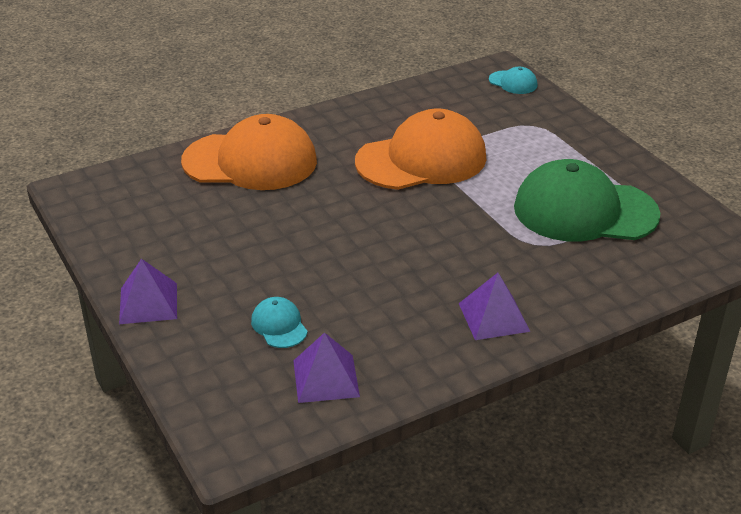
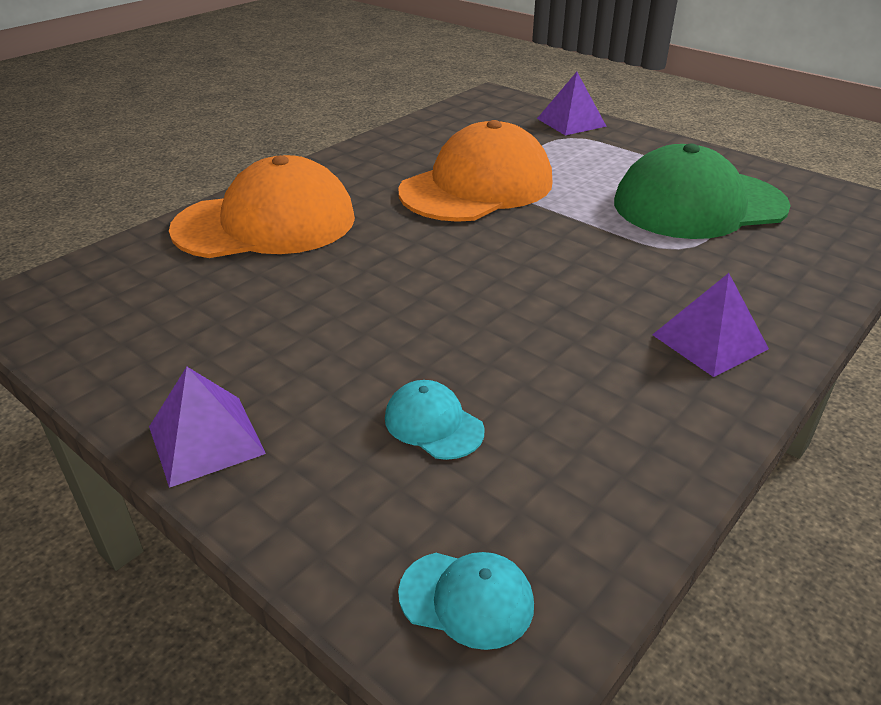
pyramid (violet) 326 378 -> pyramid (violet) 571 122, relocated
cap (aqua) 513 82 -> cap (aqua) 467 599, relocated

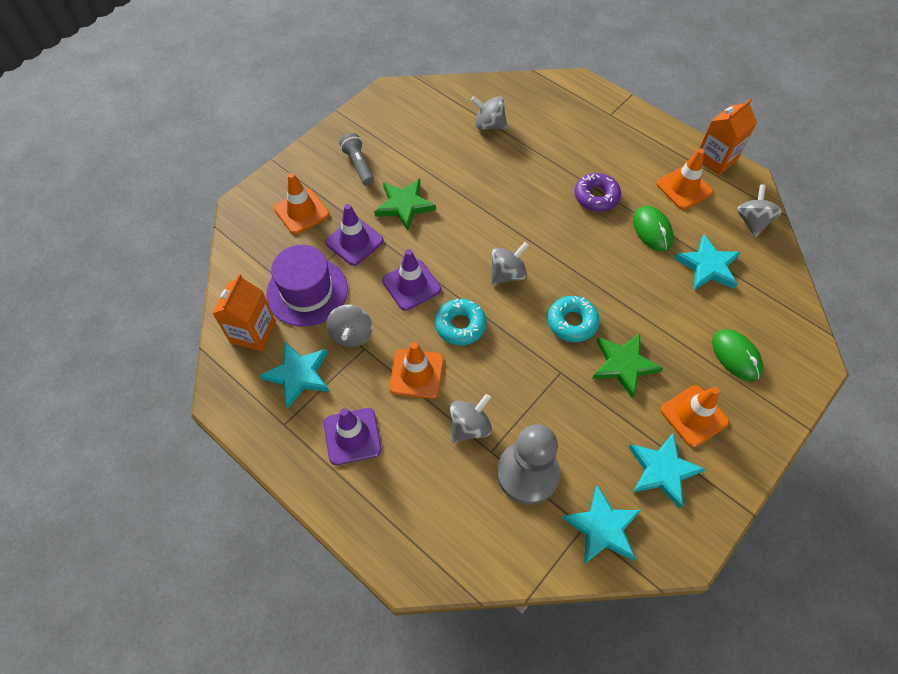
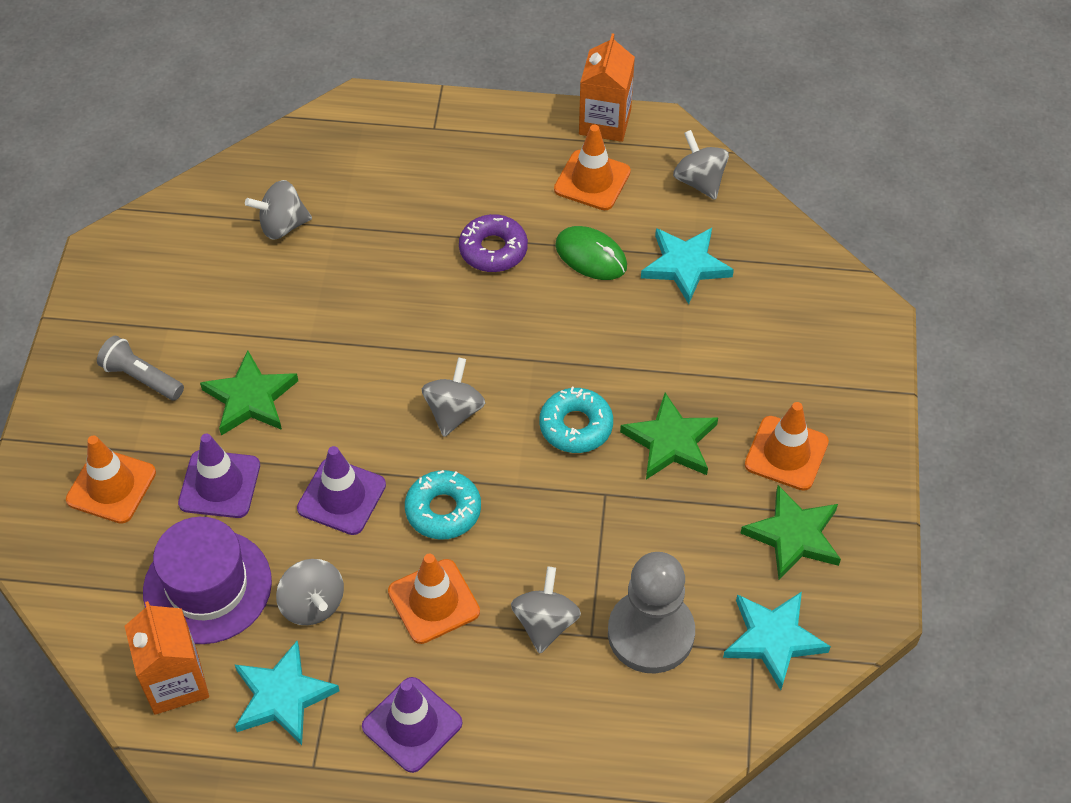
star (aqua) 662 470 -> star (leaf-green) 793 535
computer mouse (leaf-green) 736 356 -> none

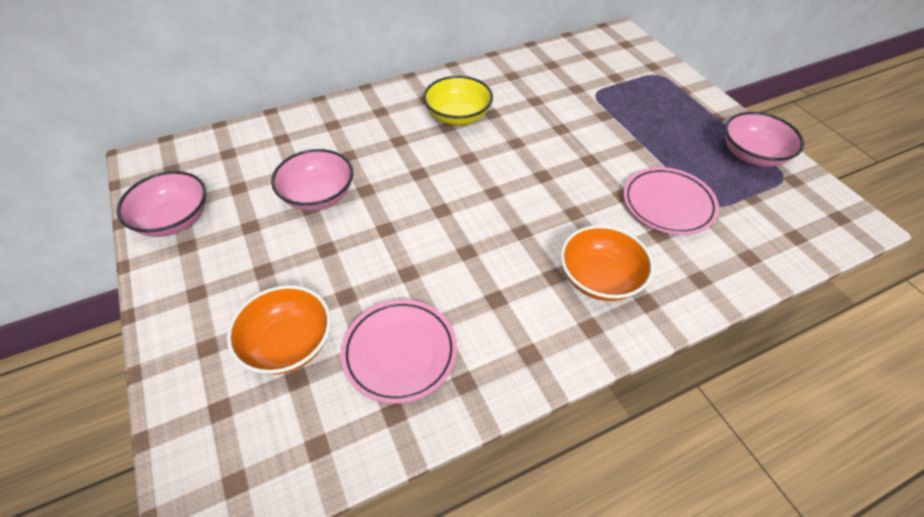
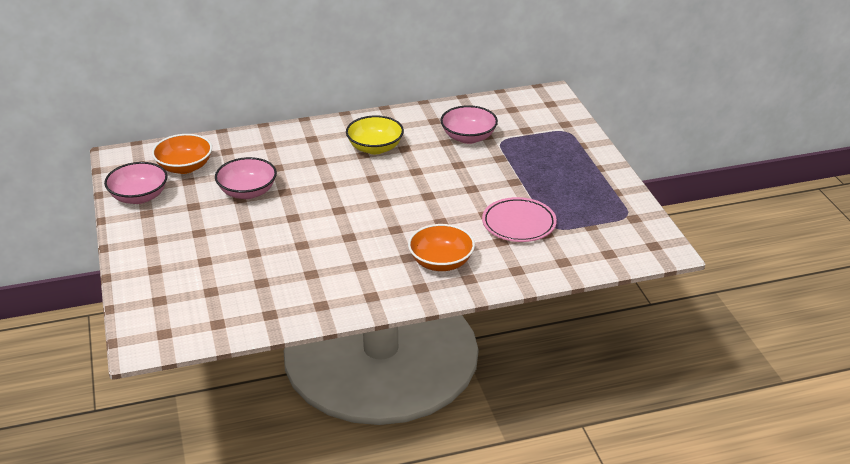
bowl (bright orange) 288 344 -> bowl (bright orange) 184 167, relocated
dinner plate (rosy) 400 352 -> none
bowl (rosy) 752 155 -> bowl (rosy) 468 137, relocated

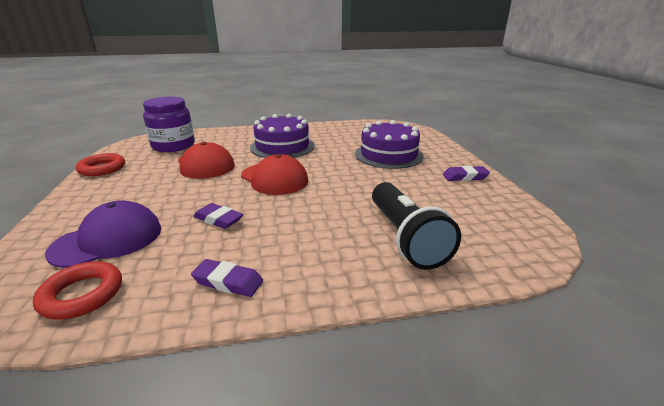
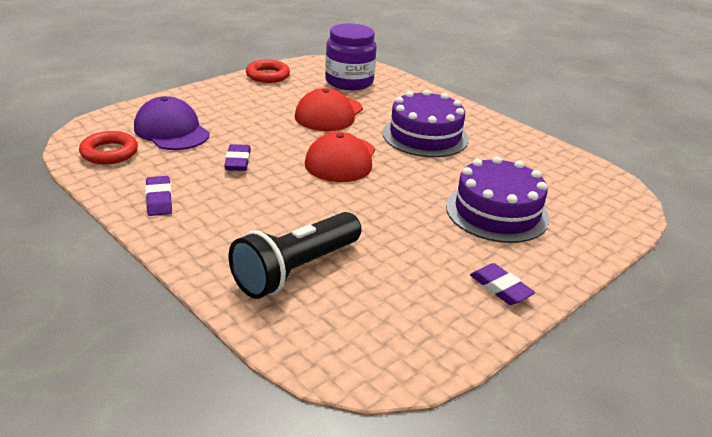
cap (violet) 108 240 -> cap (violet) 171 131, 150 degrees counterclockwise

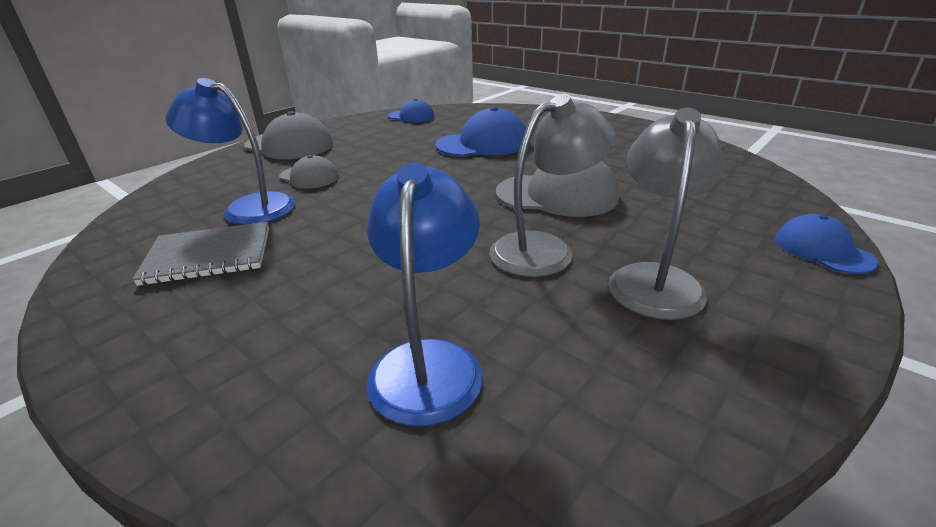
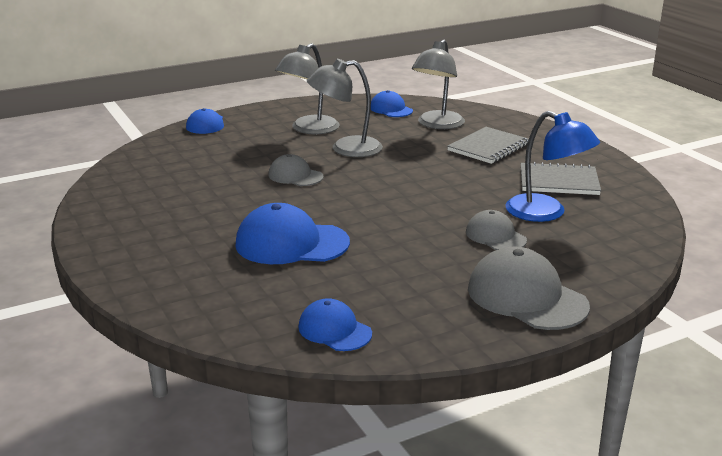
desk lamp (blue) 429 362 -> desk lamp (gray) 437 124
cap (gray) 557 195 -> cap (gray) 295 176, x0.59
none -> cap (blue) 391 109
none -> notepad (gray) 488 147

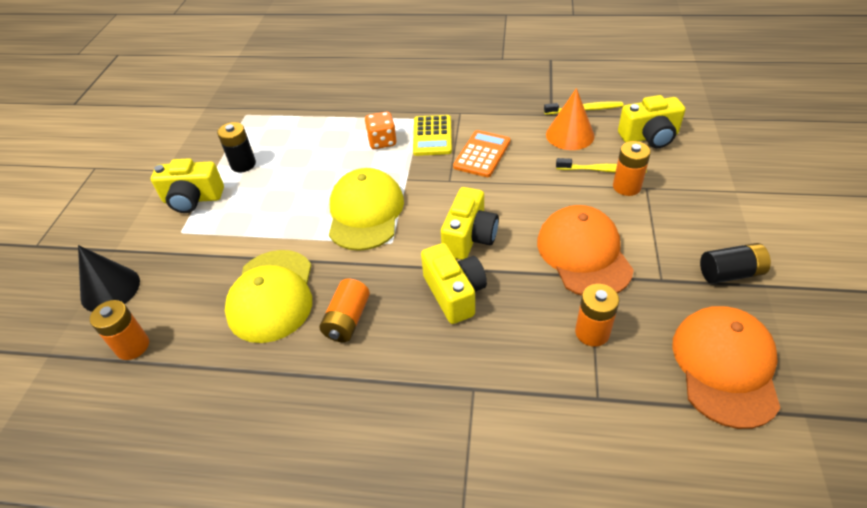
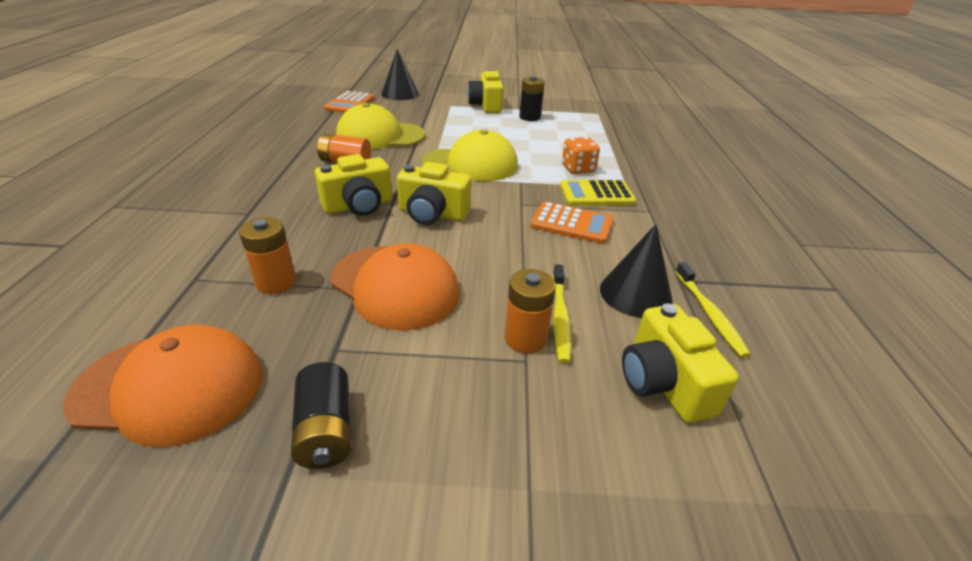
power cell (bright orange) 132 346 -> calculator (bright orange) 350 103
cap (bright orange) 583 254 -> cap (bright orange) 395 286, 60 degrees clockwise
cone (bright orange) 570 135 -> cone (black) 635 293

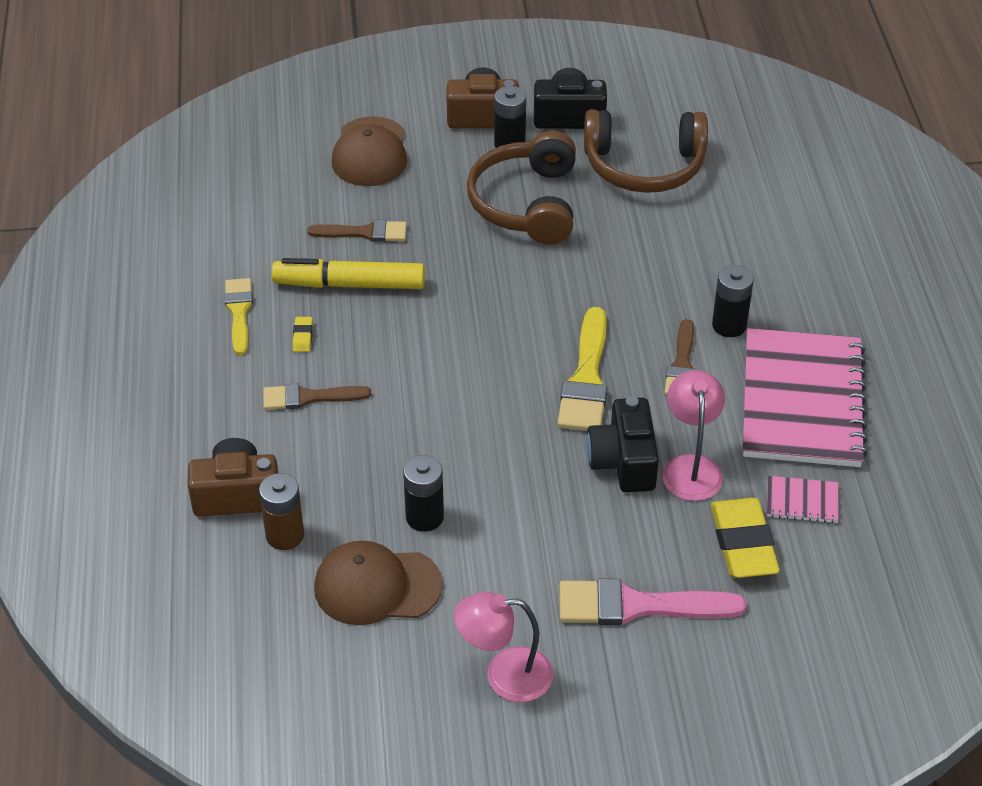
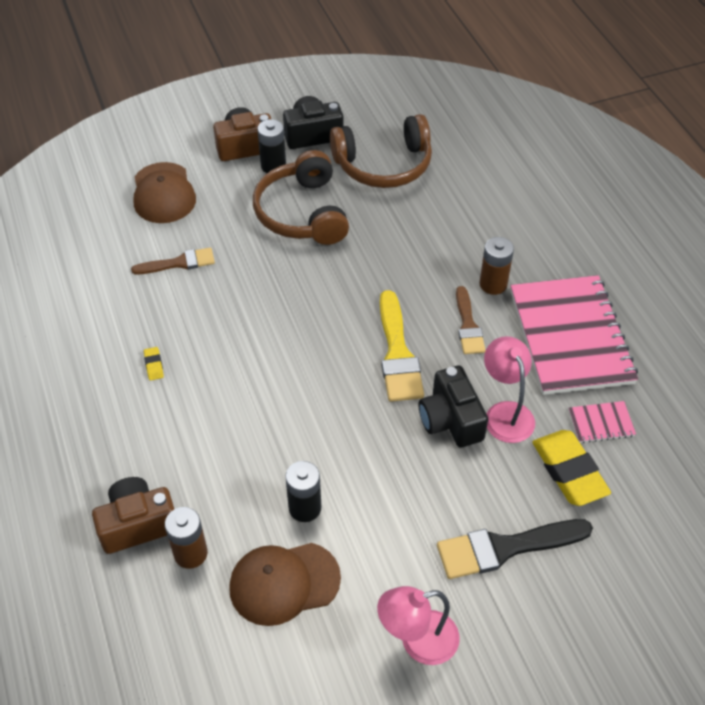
paint brush (yellow) 239 312 -> none
paint brush (dark brown) 309 397 -> none
marker (yellow) 349 284 -> none
paint brush (rosy) 637 606 -> paint brush (black) 505 548
power cell (black) 729 325 -> power cell (dark brown) 493 284

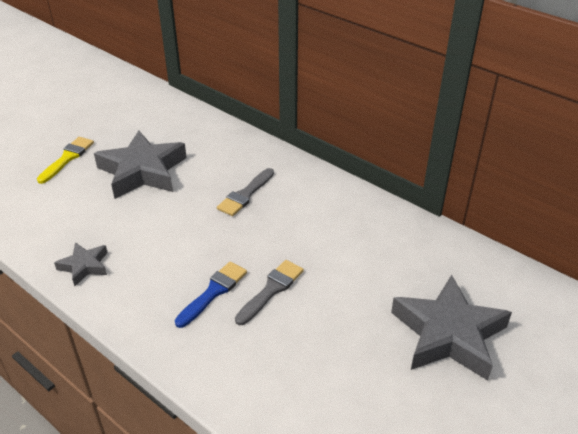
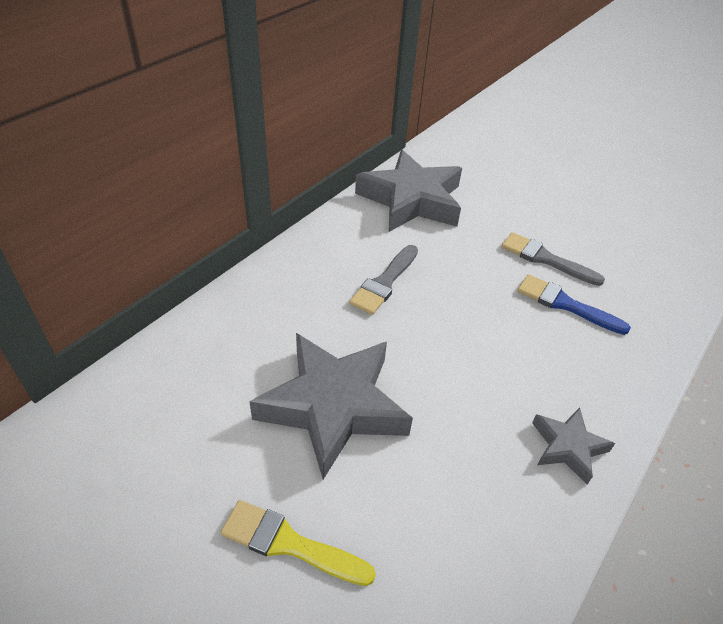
paint brush (gray) 245 194 -> paint brush (gray) 384 282, 90 degrees clockwise
star (gray) 448 334 -> star (gray) 411 200, relocated

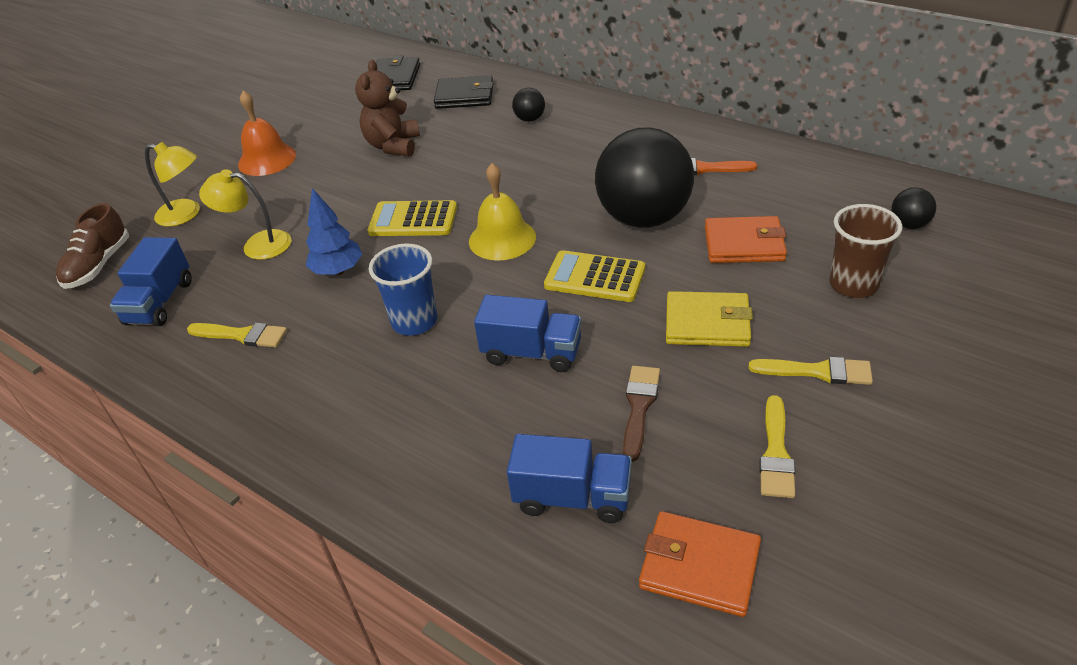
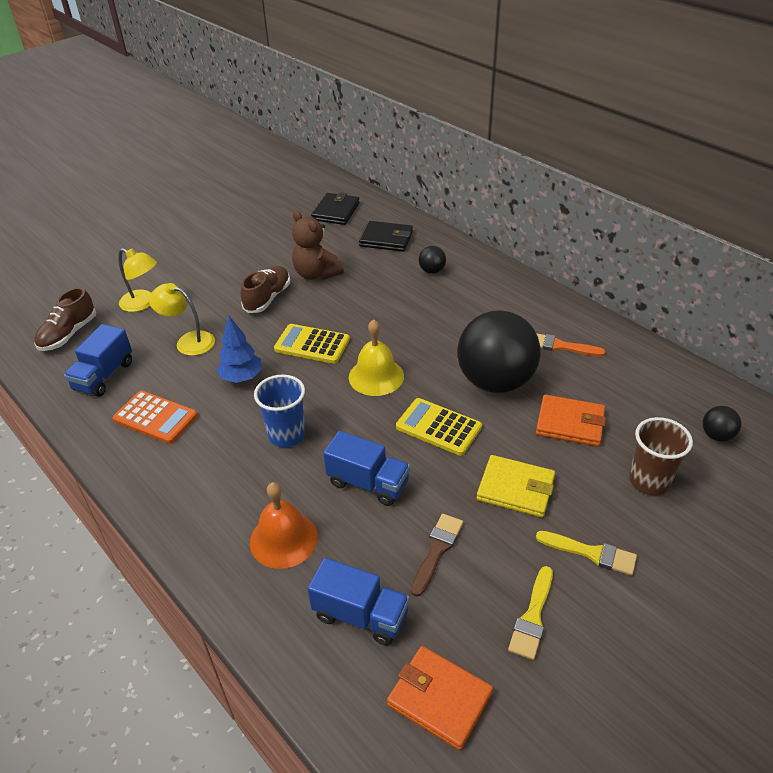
paint brush (yellow) 242 335 -> calculator (bright orange) 155 418
hand bell (bright orange) 267 159 -> hand bell (bright orange) 283 539, relocated
teddy (dark brown) 393 146 -> teddy (dark brown) 316 274, 60 degrees counterclockwise
none -> lace-up shoe (dark brown) 267 298

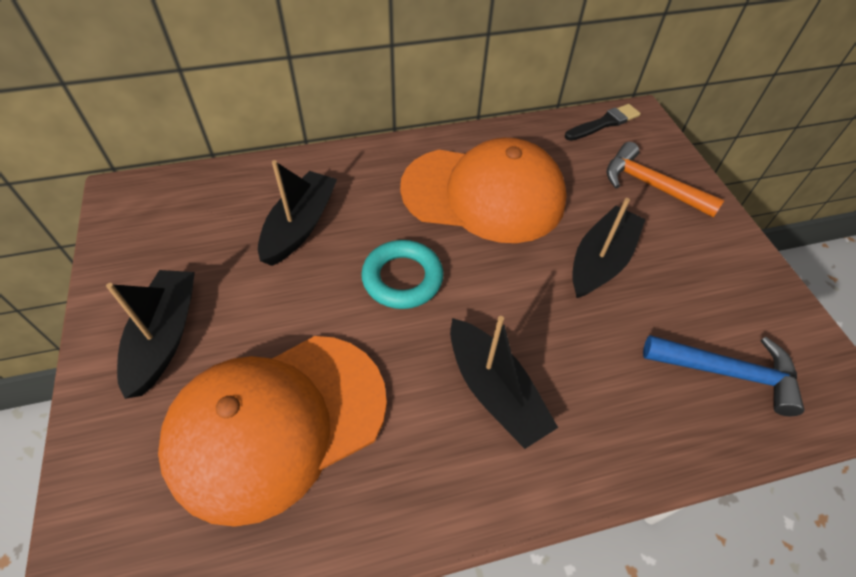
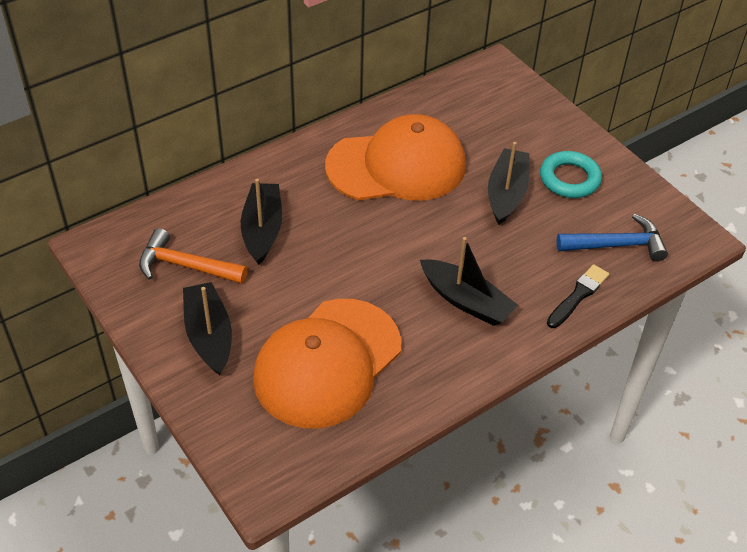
torus (aqua) 402 278 -> torus (aqua) 569 179, relocated
paint brush (black) 604 123 -> paint brush (black) 578 295, relocated
carpenter's hammer (bright orange) 651 186 -> carpenter's hammer (bright orange) 186 266, relocated

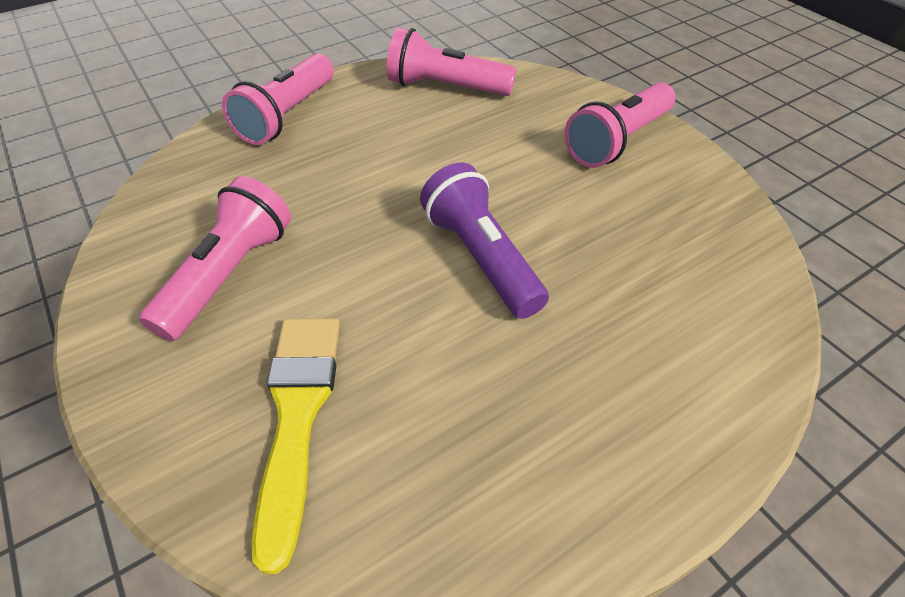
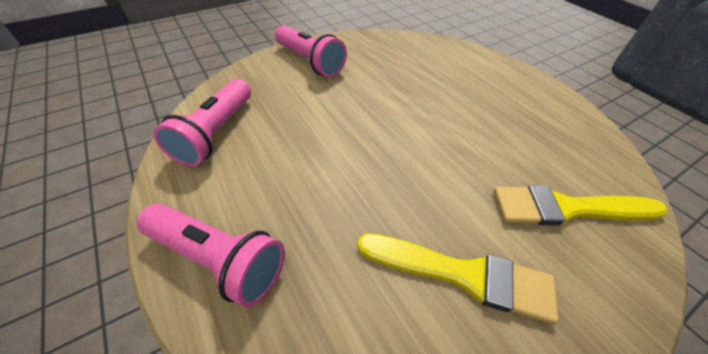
flashlight (rosy) 229 274 -> paint brush (yellow) 463 275
flashlight (violet) 481 258 -> none

